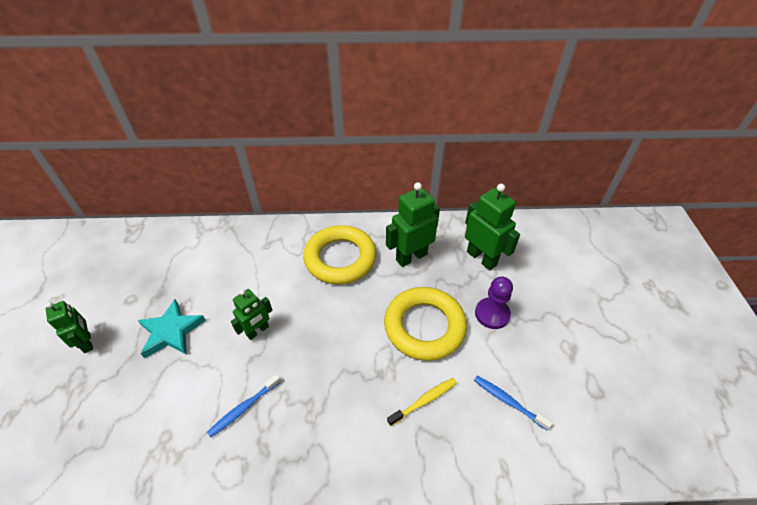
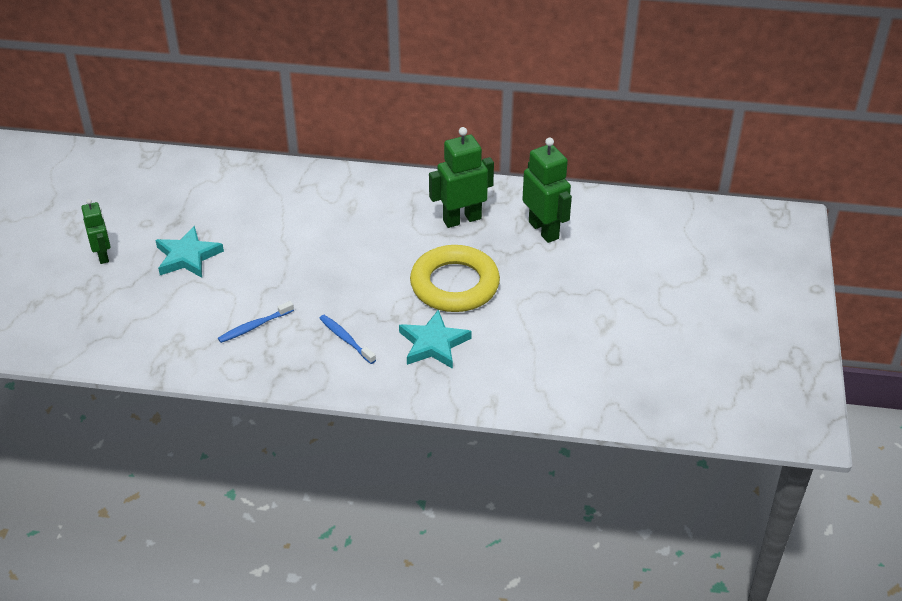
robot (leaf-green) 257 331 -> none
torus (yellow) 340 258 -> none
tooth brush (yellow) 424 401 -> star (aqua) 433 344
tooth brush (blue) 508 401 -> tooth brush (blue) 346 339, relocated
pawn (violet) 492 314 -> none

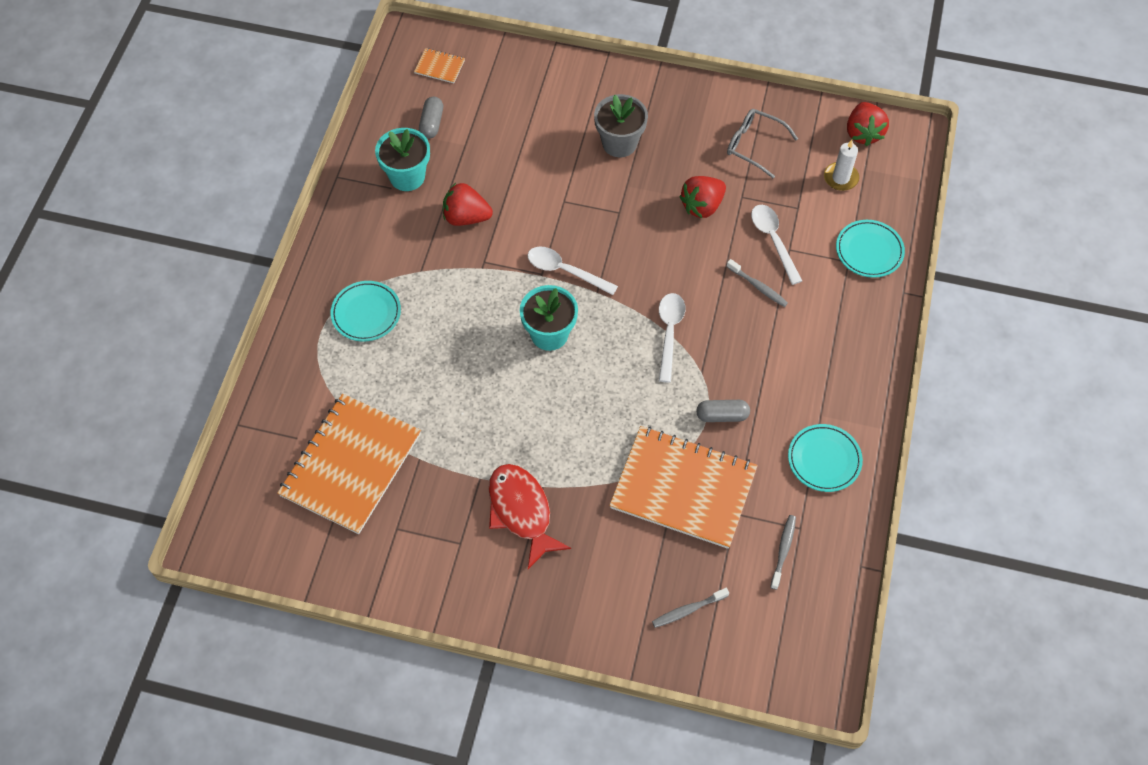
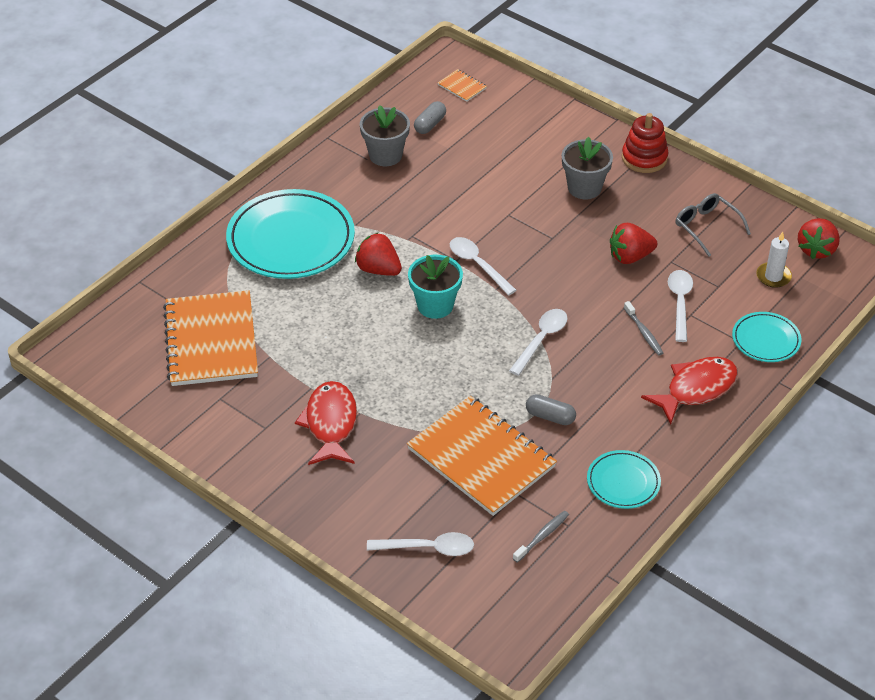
notepad (bright orange) 351 465 -> notepad (bright orange) 211 341, 60 degrees counterclockwise
dinner plate (aqua) 366 313 -> dinner plate (aqua) 291 240, x1.98
flower pot (aqua) 407 176 -> flower pot (gray) 385 155
strawberry (scarlet) 466 217 -> strawberry (scarlet) 378 269, relocated
tooth brush (gray) 688 610 -> spoon (snow-white) 428 548
none -> stacking rings (scarlet) 644 158
none -> fish (scarlet) 696 389

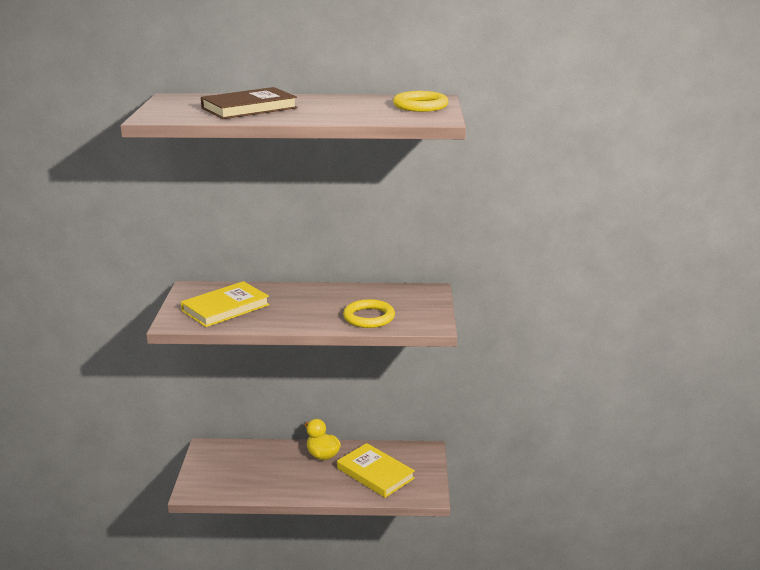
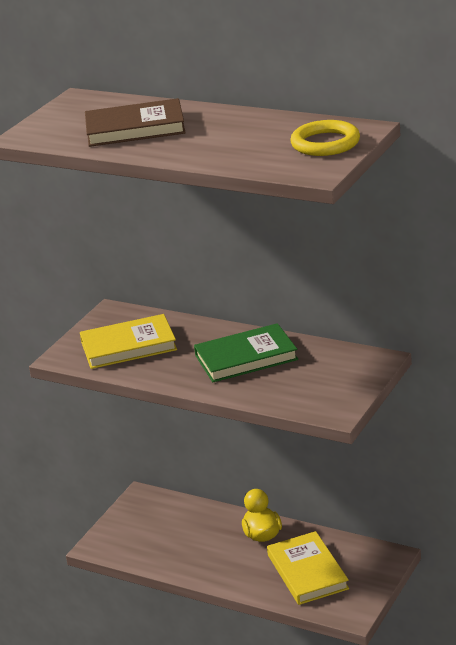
torus (yellow) 369 317 -> none
none -> book (leaf-green) 246 358

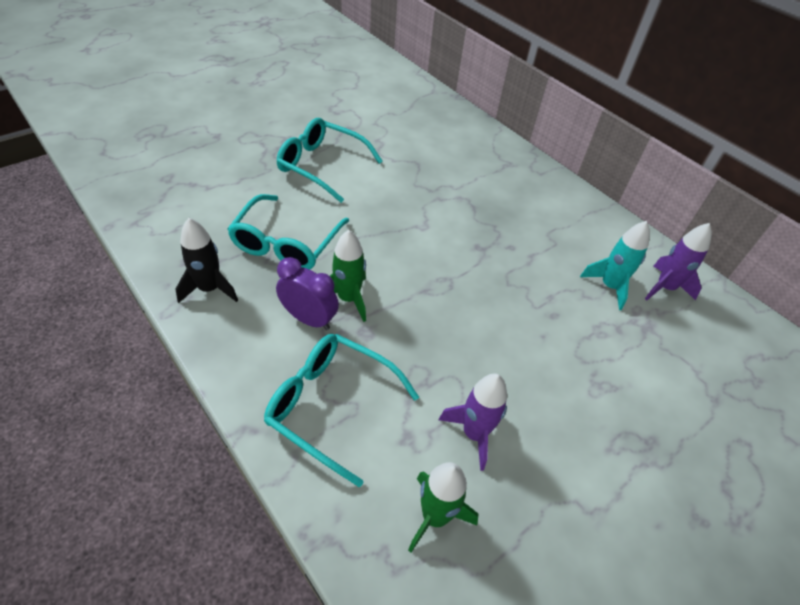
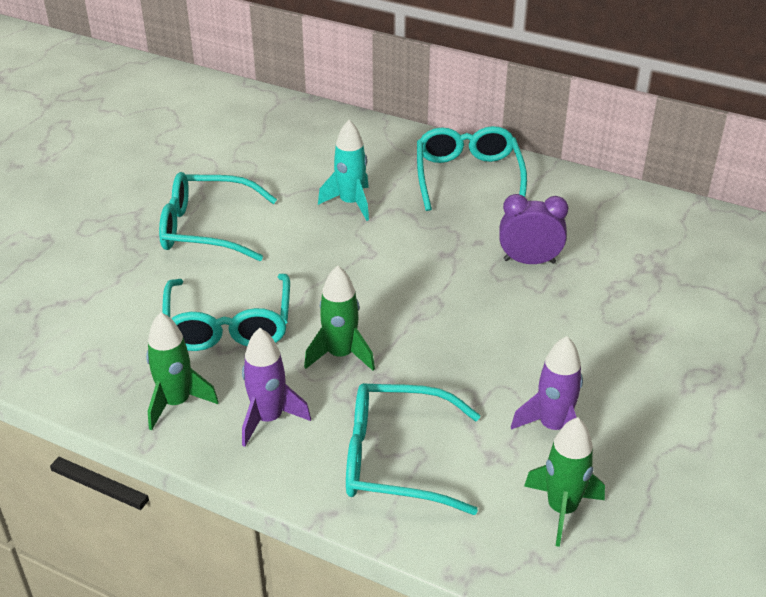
spaceship (black) 210 289 -> spaceship (leaf-green) 176 403
alarm clock (violet) 309 319 -> alarm clock (violet) 529 261, relocated
spaceship (aqua) 609 286 -> spaceship (aqua) 351 203, relocated
spaceship (violet) 665 288 -> spaceship (violet) 268 419, relocated
none -> eyeglasses (aqua) 468 177

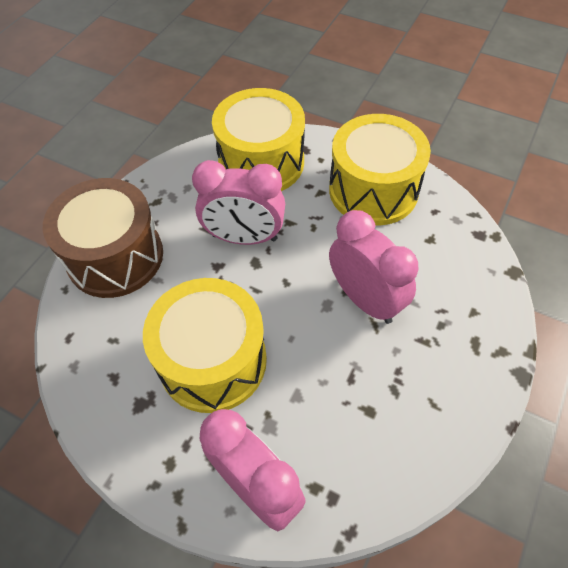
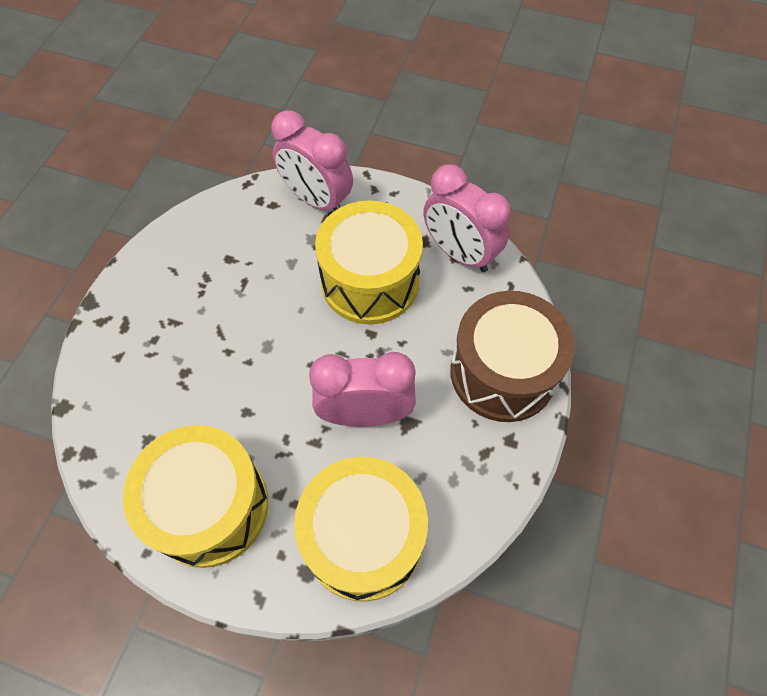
alarm clock (rosy) 365 299 -> alarm clock (rosy) 459 253, relocated

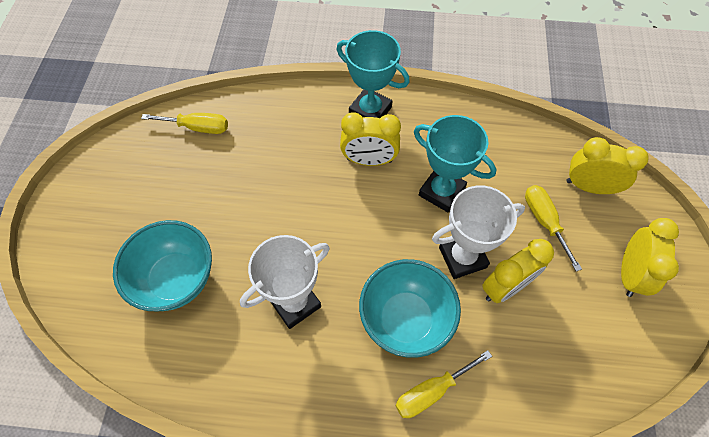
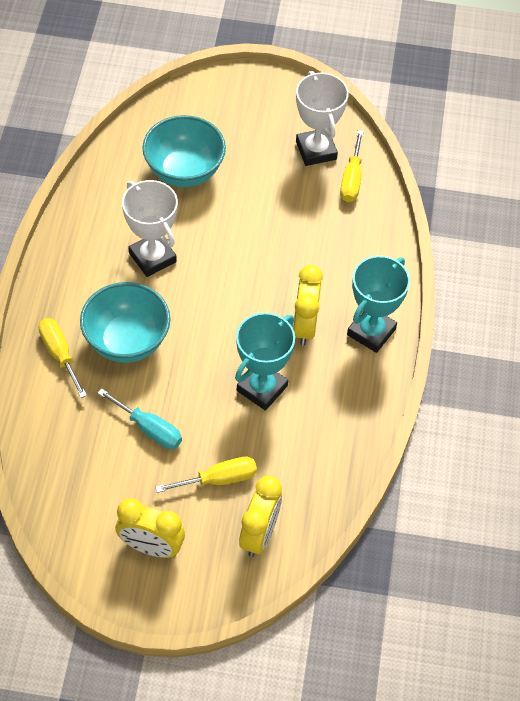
prize cup (snow-white) 462 257 -> prize cup (snow-white) 316 150, relocated
alarm clock (yellow) 505 287 -> screwdriver (aqua) 149 429

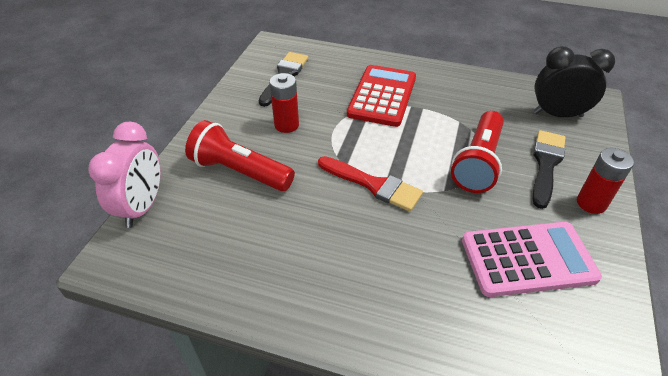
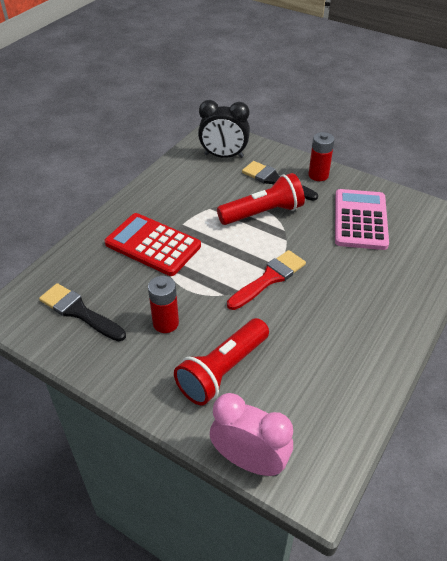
flashlight (scarlet) 478 163 -> flashlight (scarlet) 263 213, 60 degrees counterclockwise
alarm clock (black) 557 114 -> alarm clock (black) 224 156, 105 degrees counterclockwise

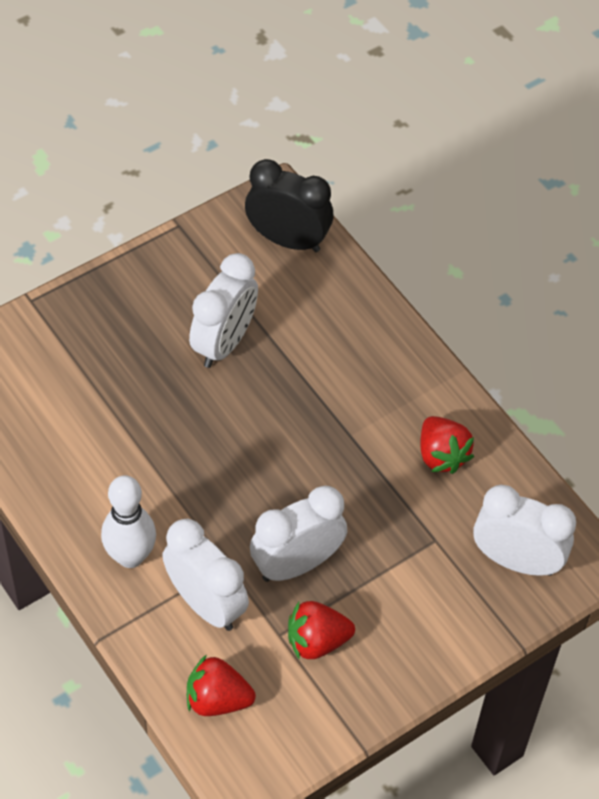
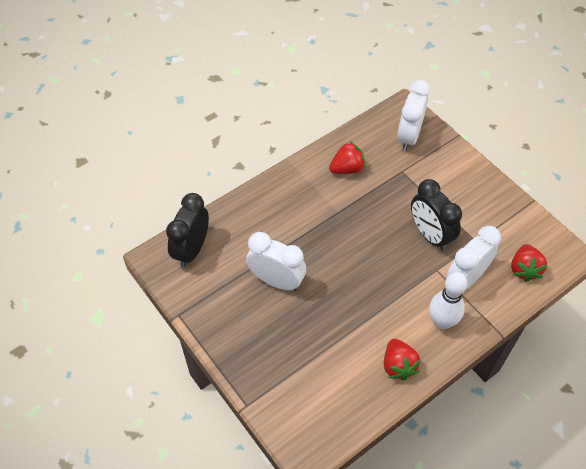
alarm clock (snow-white) 296 564 -> alarm clock (black) 430 235
strawberry (scarlet) 317 641 -> strawberry (scarlet) 398 365, relocated

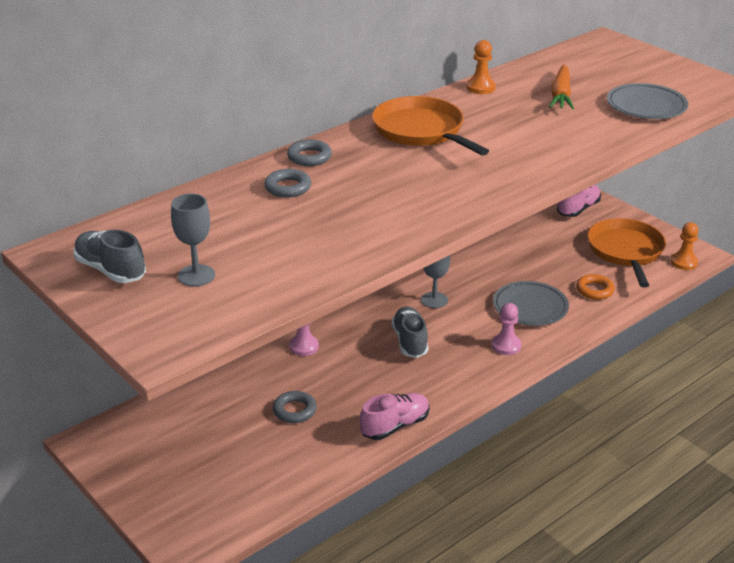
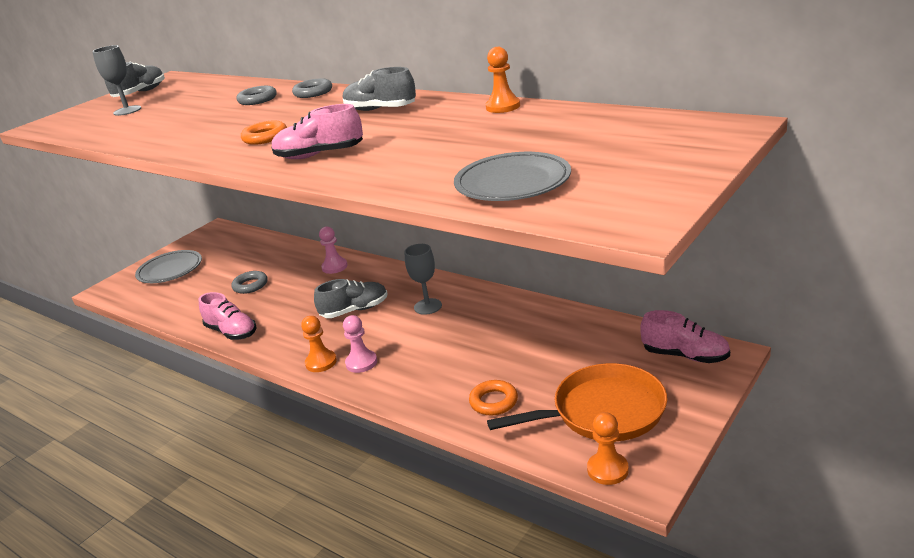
pan (bright orange) 421 131 -> lace-up shoe (gray) 380 109
dinner plate (gray) 530 307 -> dinner plate (gray) 170 270, relocated
root vegetable (bright orange) 561 95 -> none
none -> torus (bright orange) 265 137
none -> lace-up shoe (rosy) 319 155
none -> pawn (bright orange) 321 362

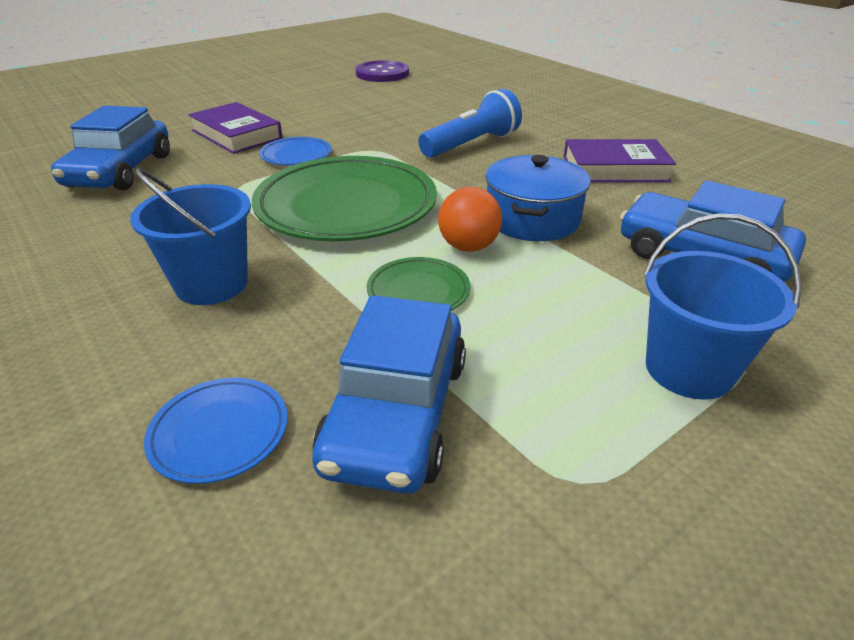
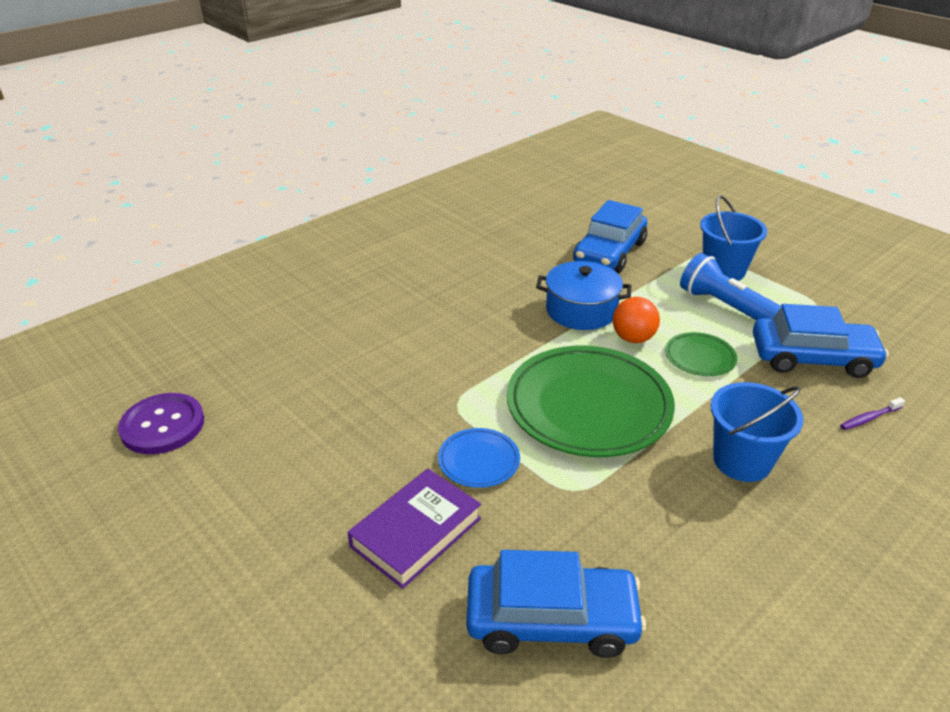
dinner plate (blue) 219 433 -> tooth brush (violet) 869 418
flashlight (blue) 471 144 -> flashlight (blue) 725 307, relocated
book (violet) 615 169 -> none

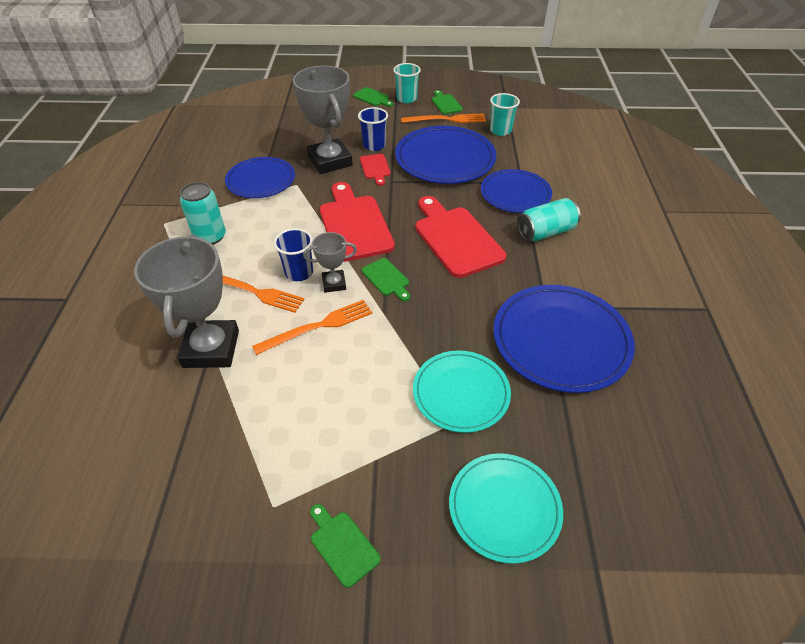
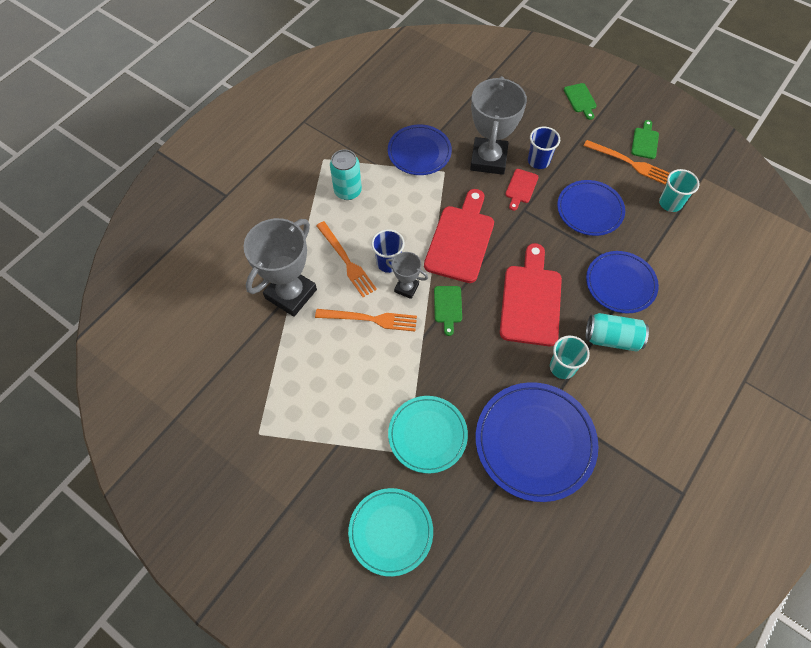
chopping board (leaf-green) 342 545 -> none
tumbler (aqua) 406 99 -> tumbler (aqua) 562 367, relocated
dinner plate (blue) 445 159 -> dinner plate (blue) 590 210, x0.66

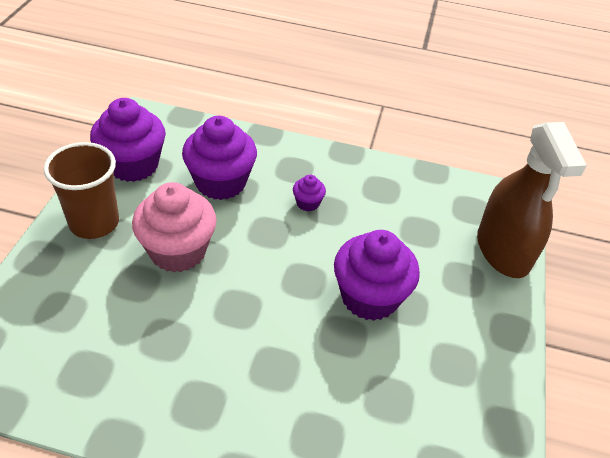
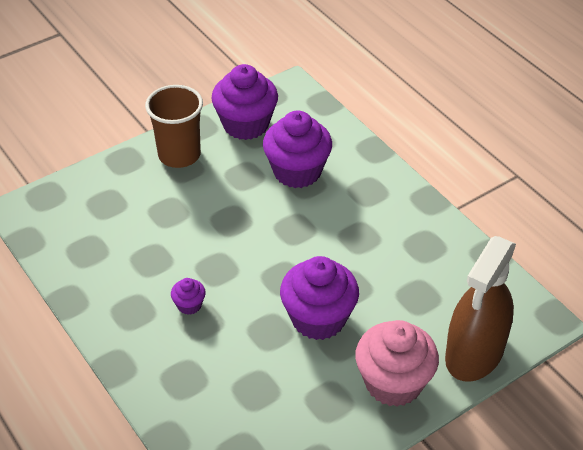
fairy cake (rosy) 178 251 -> fairy cake (rosy) 393 383, relocated
fairy cake (violet) 307 203 -> fairy cake (violet) 189 305, relocated

